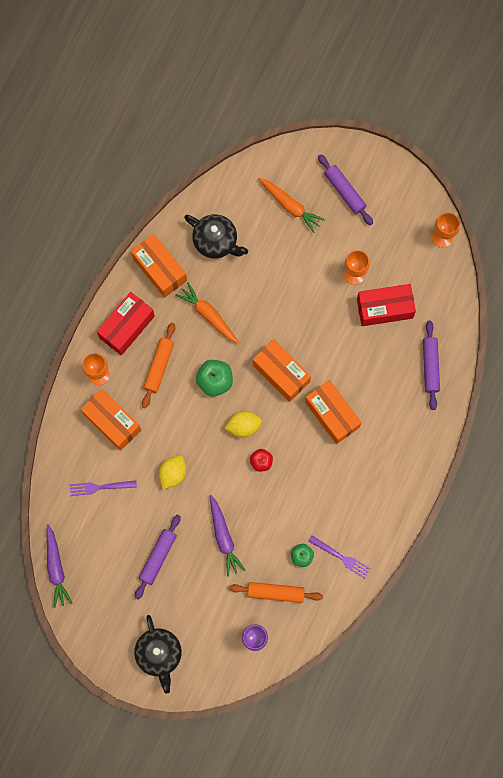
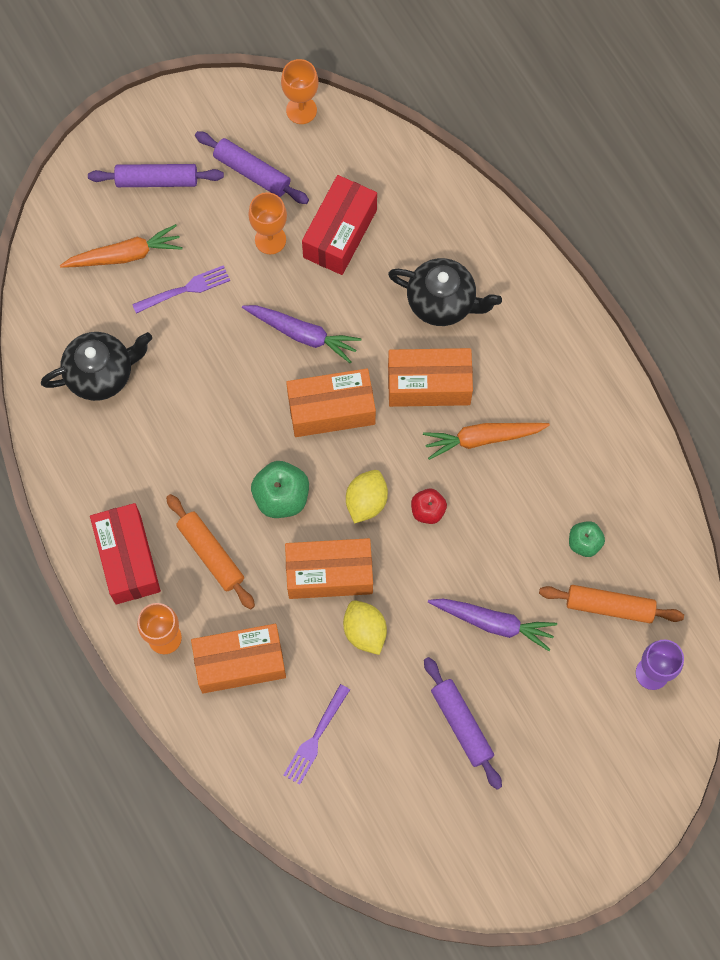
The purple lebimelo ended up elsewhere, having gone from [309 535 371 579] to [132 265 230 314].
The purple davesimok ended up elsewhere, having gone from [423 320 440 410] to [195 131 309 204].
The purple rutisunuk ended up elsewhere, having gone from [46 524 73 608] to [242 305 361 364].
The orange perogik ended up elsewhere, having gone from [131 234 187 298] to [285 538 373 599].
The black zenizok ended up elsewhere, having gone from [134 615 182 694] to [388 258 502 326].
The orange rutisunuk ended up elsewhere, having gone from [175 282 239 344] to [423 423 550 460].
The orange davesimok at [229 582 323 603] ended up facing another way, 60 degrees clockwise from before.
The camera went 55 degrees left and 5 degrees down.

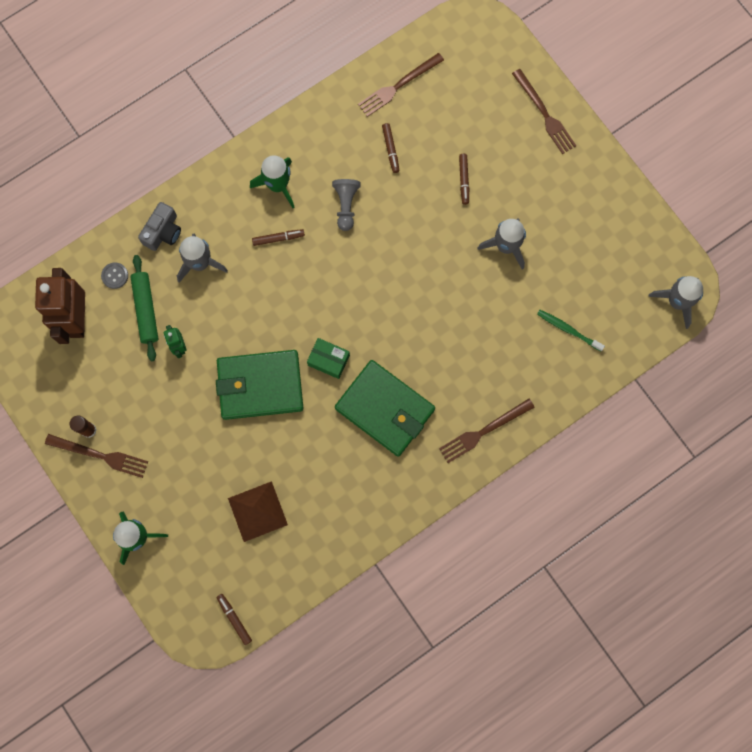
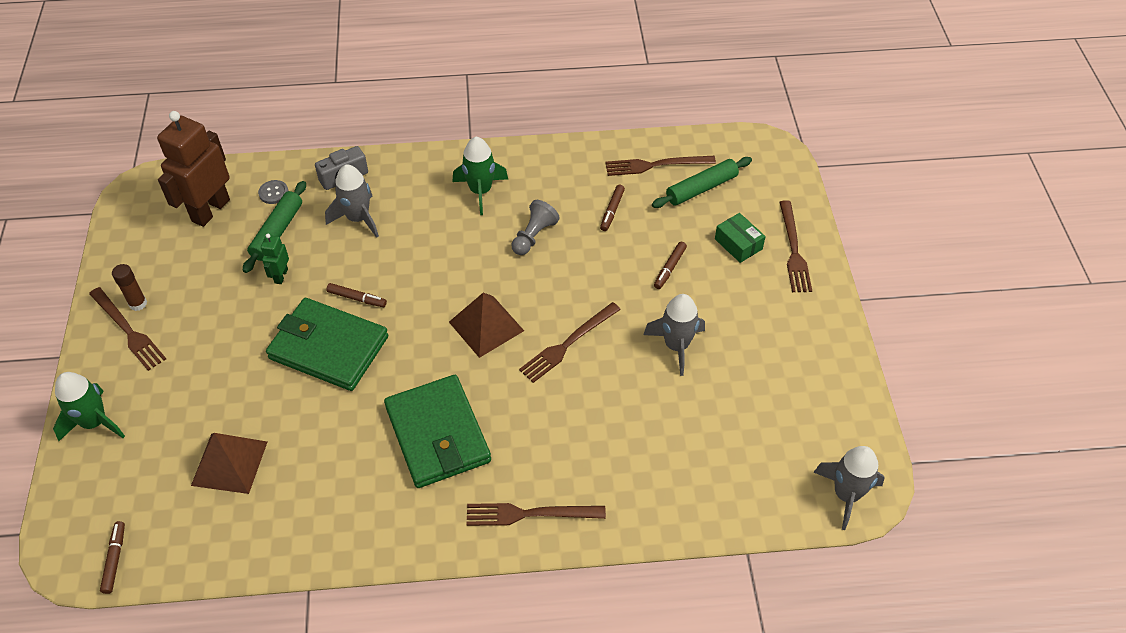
The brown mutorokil ended up elsewhere, having gone from [252 229 305 246] to [326 283 387 307].
The second view gained the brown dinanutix at [449 293 524 358].
The second view gained the brown lebimelo at [519 302 621 383].
The second view gained the green davesimok at [652 157 752 208].
The green perogik ended up elsewhere, having gone from [307 338 350 379] to [715 213 766 263].
The second view lost the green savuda at [537 310 605 351].
The camera went 30 degrees right and 25 degrees down.

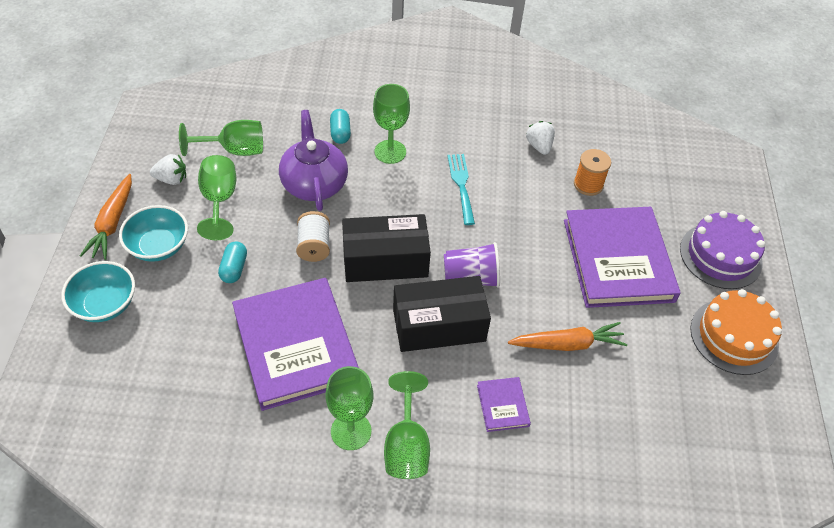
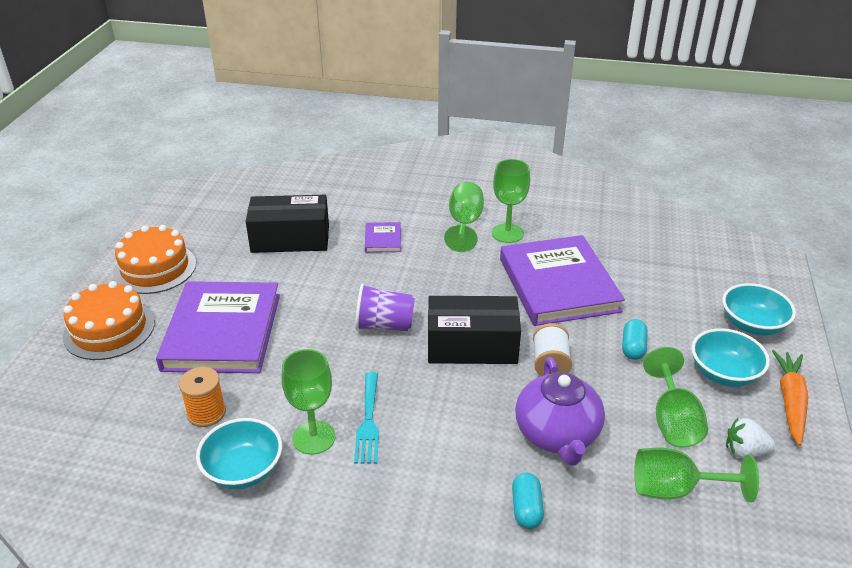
What was the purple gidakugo at [680 211 765 289] turned into the orange gidakugo at [63 281 155 360].
Where the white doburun stood at [526 121 555 155], the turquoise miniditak came to stand at [196 418 282 489].
The black perogik ended up elsewhere, having gone from [393 276 491 352] to [246 195 329 253].
The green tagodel ended up elsewhere, having gone from [373 84 410 164] to [281 349 335 455].
The second view lost the orange rutisunuk at [508 322 627 351].
The camera went 170 degrees left and 15 degrees down.

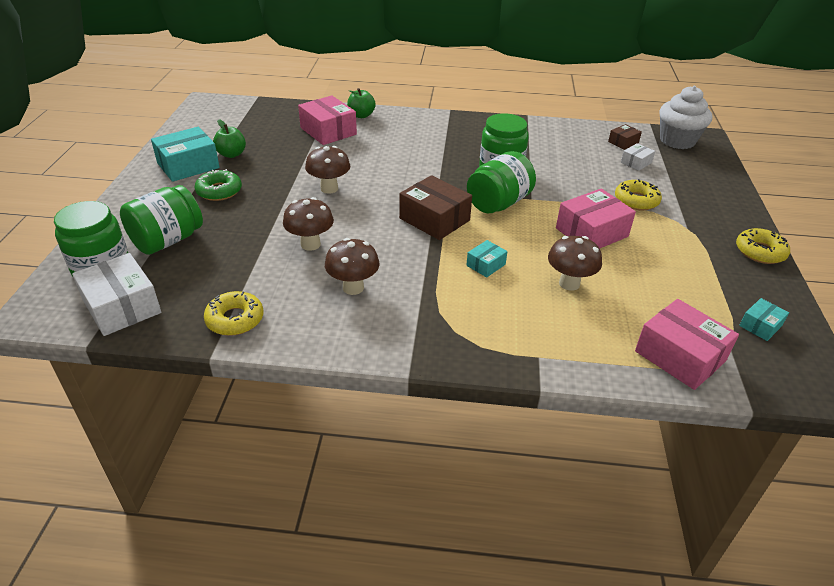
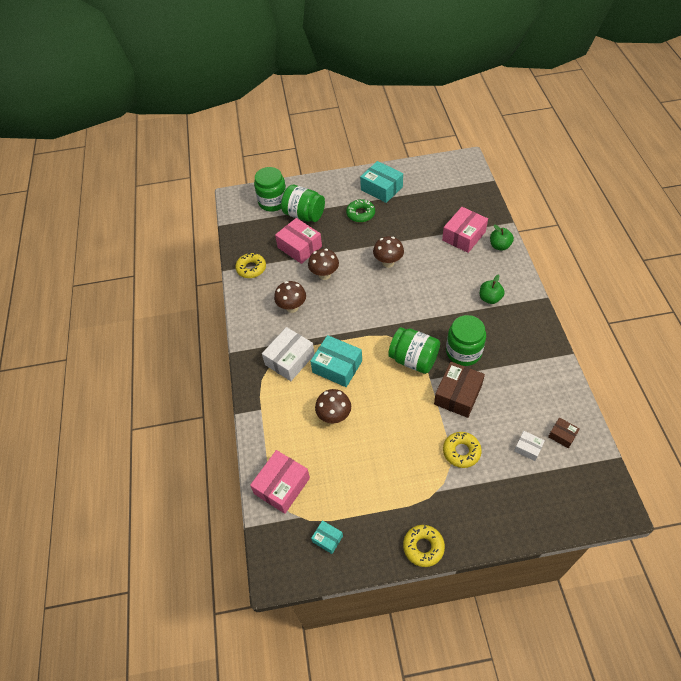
The white perogik ended up elsewhere, having gone from [72 253 161 336] to [262 327 315 381].
The pink perogik ended up elsewhere, having gone from [556 189 636 249] to [275 218 322 264].
The size of the turquoise perogik at [466 240 508 278] changed by a factor of 1.94.
The brown perogik ended up elsewhere, having gone from [399 175 472 240] to [434 362 485 418].
The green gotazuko ended up elsewhere, having gone from [213 119 246 158] to [480 275 505 304].
The second view lost the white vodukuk at [660 86 712 149].
The camera went 80 degrees right and 15 degrees up.

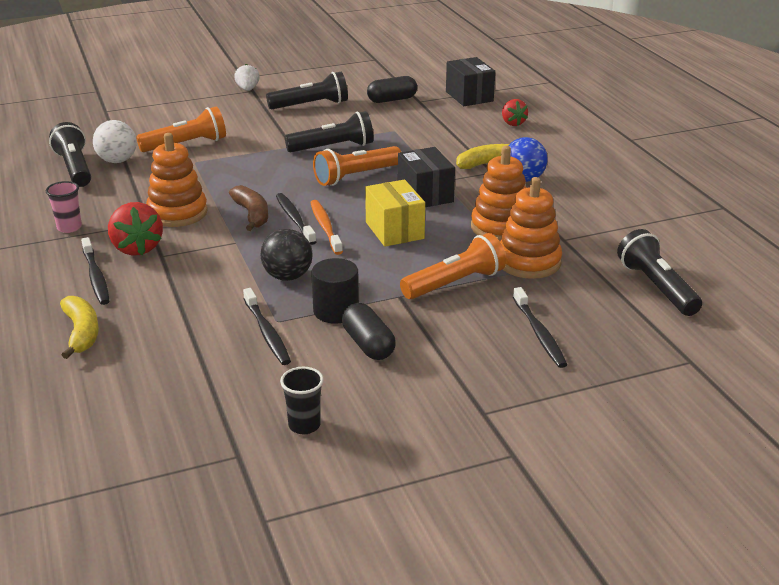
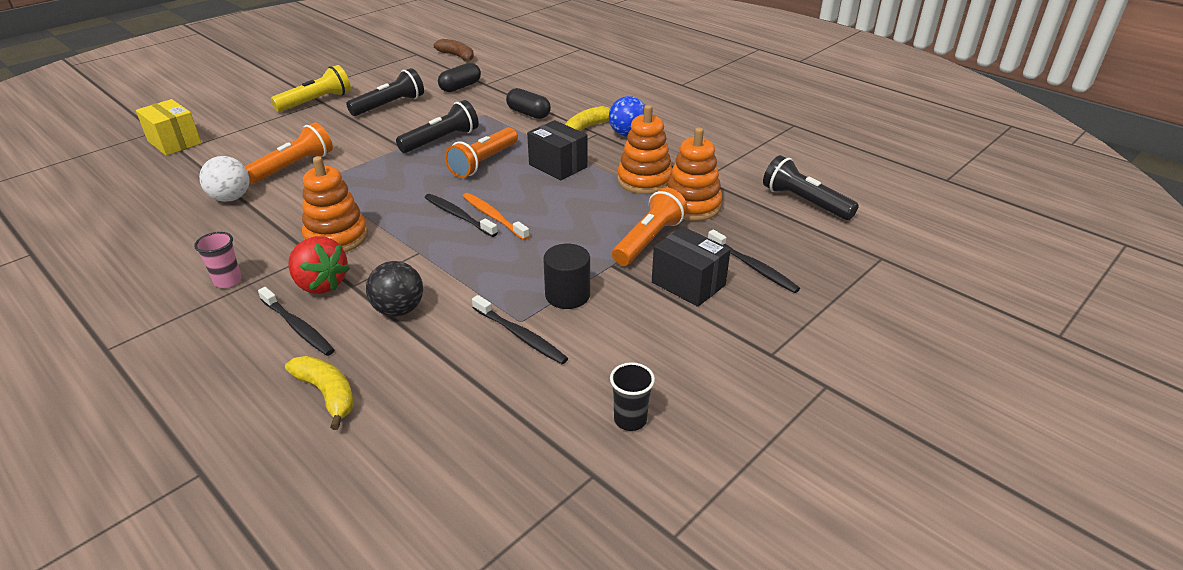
The yellow perogik ended up elsewhere, having gone from [365 179 425 247] to [136 99 201 156].
Where the white doburun stood at [234 64 260 91], the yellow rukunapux came to stand at [271 65 351 112].
The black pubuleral ended up elsewhere, having gone from [260 229 313 281] to [366 261 423 317].
The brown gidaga ended up elsewhere, having gone from [229 185 268 231] to [433 39 474 62].
The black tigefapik ended up elsewhere, having gone from [342 303 396 360] to [506 88 551 119].
The black perogik ended up elsewhere, having gone from [446 57 495 106] to [652 227 731 307].
The second view lost the black rukunapux at [49 122 91 187].
The second view lost the red doburun at [502 99 528 126].
The camera went 25 degrees left and 5 degrees up.

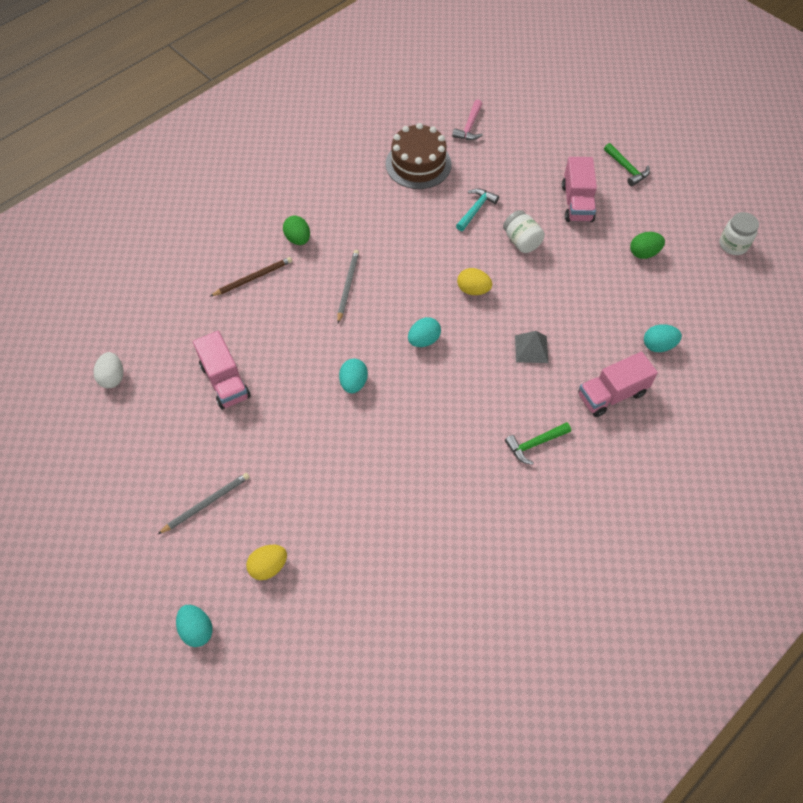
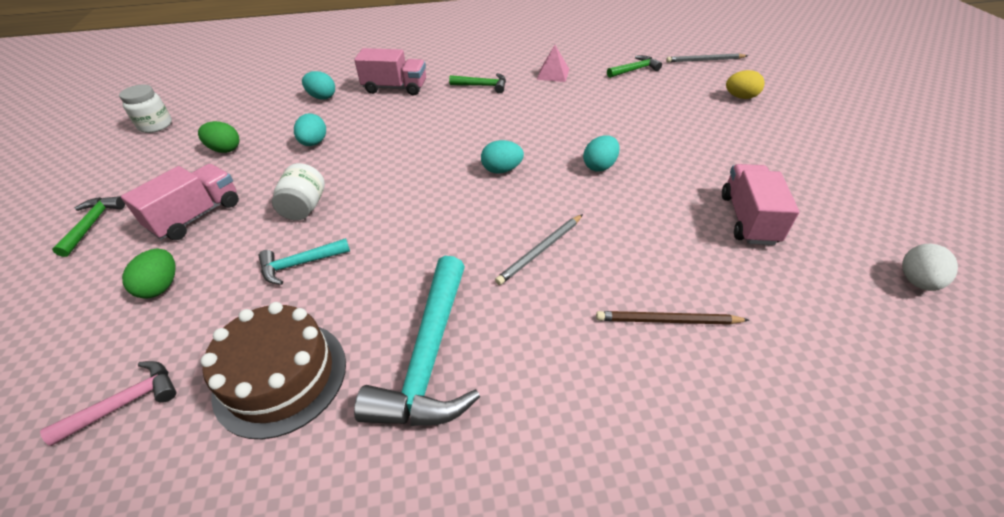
The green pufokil ended up elsewhere, having gone from [283 216 310 245] to [122 249 176 299].
The turquoise pufokil ended up elsewhere, having gone from [176 605 213 647] to [294 113 326 146].
The second view gained the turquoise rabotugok at [354 256 480 426].
The second view gained the pink dinanutix at [537 45 569 82].
The second view gained the green rabotugok at [607 55 662 78].
The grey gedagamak ended up elsewhere, having gone from [158 473 250 534] to [666 53 748 62].
The second view lost the yellow pufokil at [457 268 492 295].
The second view lost the grey dinanutix at [515 331 548 363].
The camera went 145 degrees left and 15 degrees down.

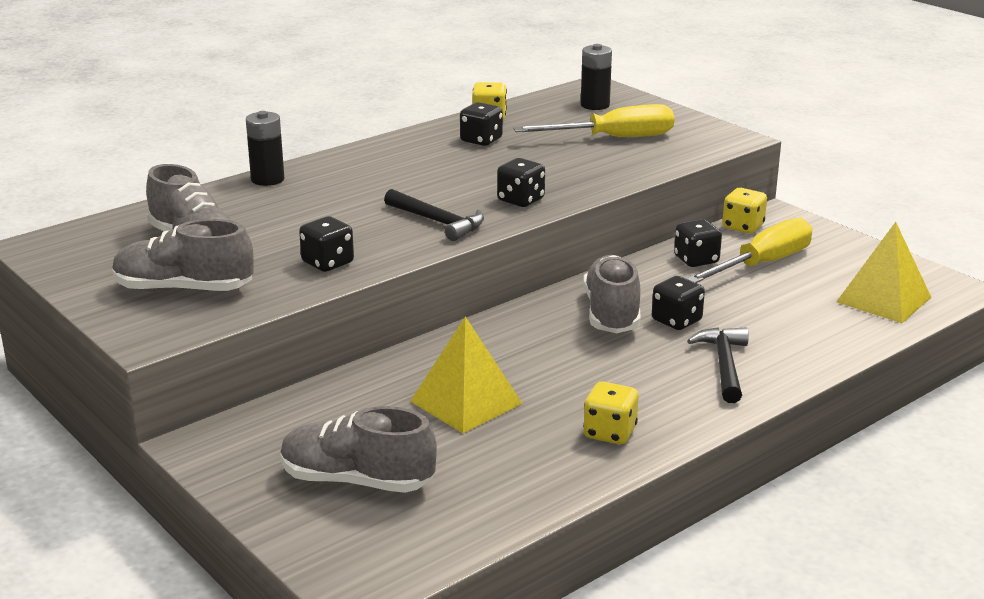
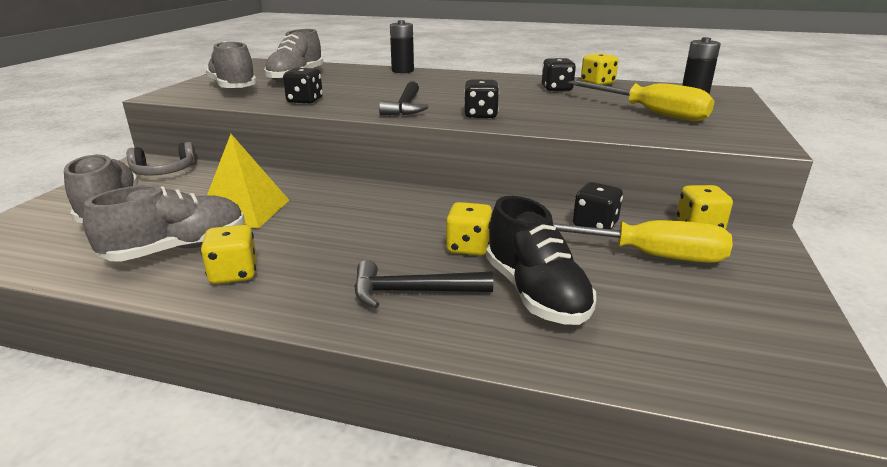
The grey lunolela ended up elsewhere, having gone from [583 255 641 333] to [83 185 245 262].
The second view gained the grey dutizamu at [127 142 196 176].
The black rabotugok at [687 327 749 403] ended up facing another way, 150 degrees counterclockwise from before.
What was the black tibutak at [652 276 705 330] turned into the yellow tibutak at [446 202 492 256].
The second view gained the black lunolela at [486 196 596 325].
The second view lost the yellow dinanutix at [836 222 931 323].
The camera went 55 degrees right and 0 degrees up.

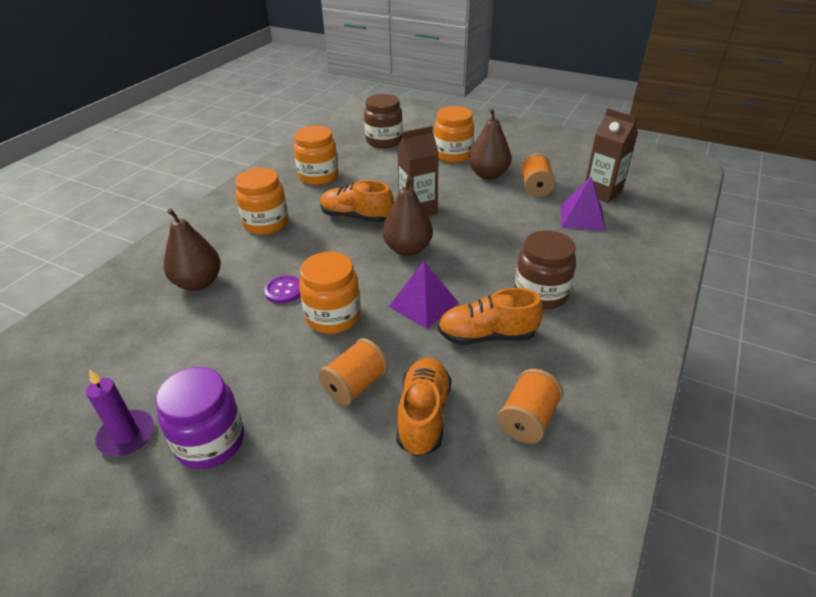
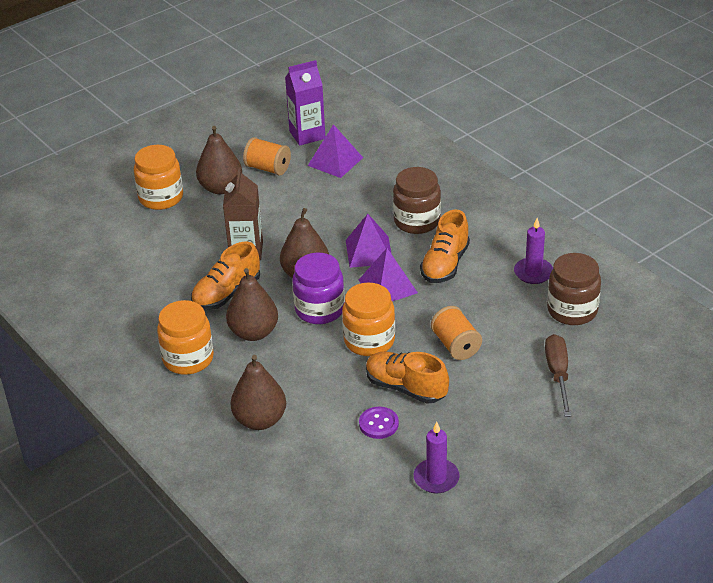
The second view gained the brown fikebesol at [226 268 278 341].
What was the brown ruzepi at [585 109 638 203] turned into the purple ruzepi at [285 60 325 146].
The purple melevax ended up elsewhere, having gone from [156 367 244 469] to [292 253 345 324].
The second view gained the purple dinanutix at [346 214 392 268].
The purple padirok ended up elsewhere, having gone from [264 275 300 304] to [359 407 399 439].
The orange lunolela ended up elsewhere, having gone from [396 357 451 456] to [366 352 449 404].
Where the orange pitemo stood at [498 369 563 444], the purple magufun came to stand at [514 218 553 284].
The second view gained the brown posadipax at [545 334 572 417].
The brown melevax ended up elsewhere, having gone from [364 94 403 148] to [547 253 601 325].
The second view lost the orange melevax at [293 126 339 185].
The camera went 65 degrees left and 0 degrees up.

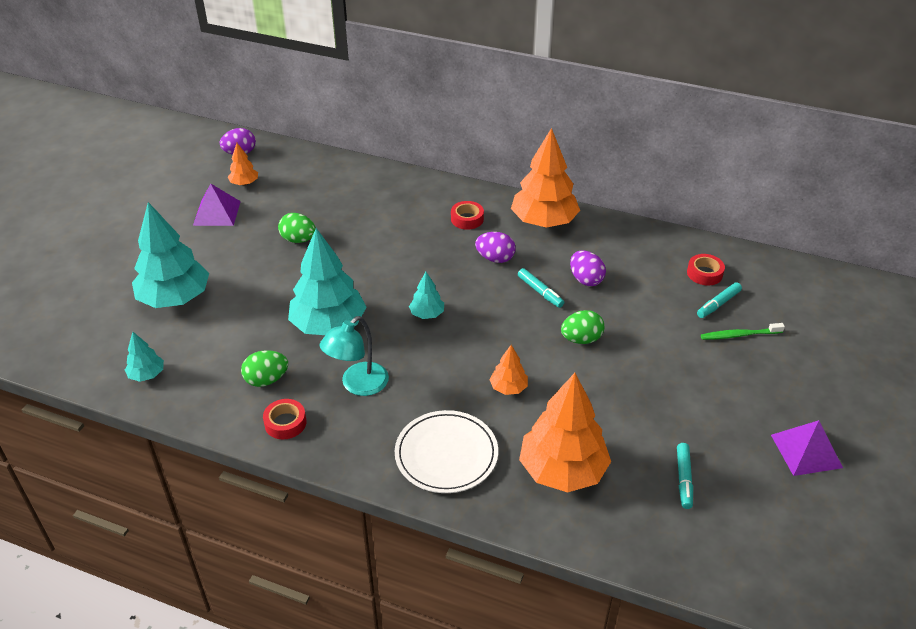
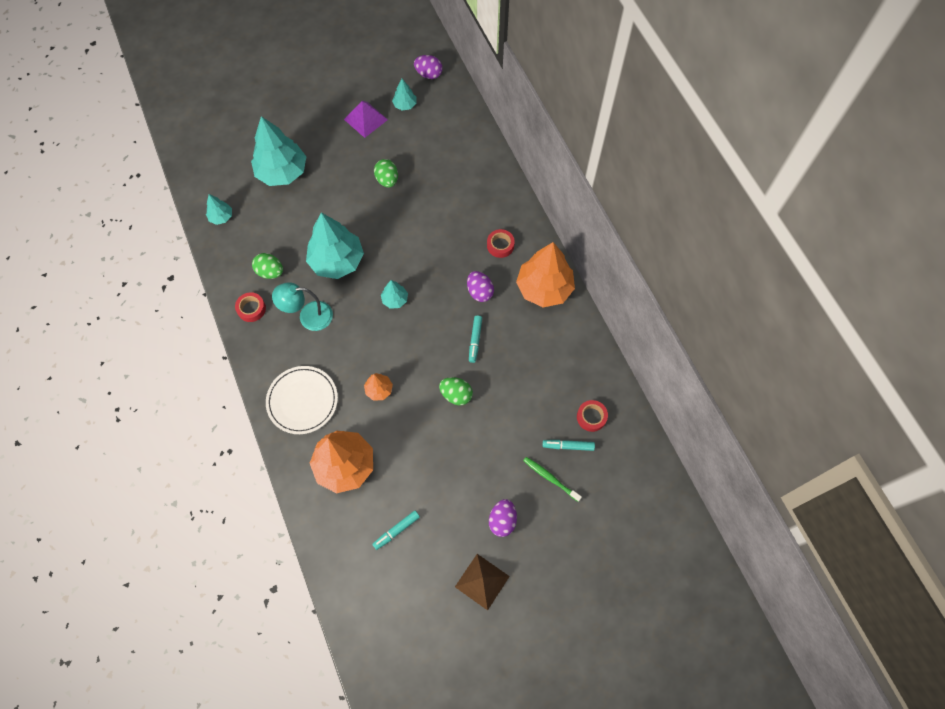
What was the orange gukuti at [228 143 258 186] turned into the turquoise gukuti at [392 79 416 111].
What was the purple dinanutix at [771 420 843 476] turned into the brown dinanutix at [455 554 510 610].
The purple pufokil ended up elsewhere, having gone from [570 250 606 286] to [489 499 517 537].
The camera went 45 degrees right and 25 degrees up.

